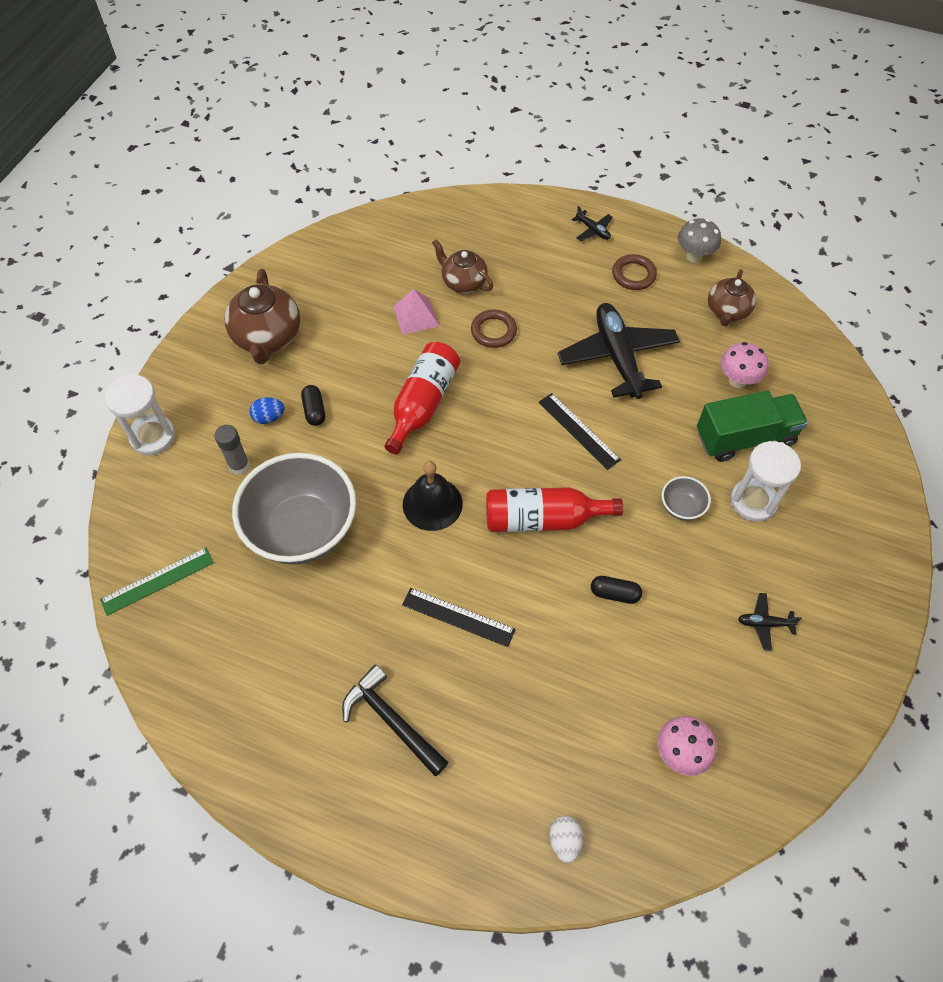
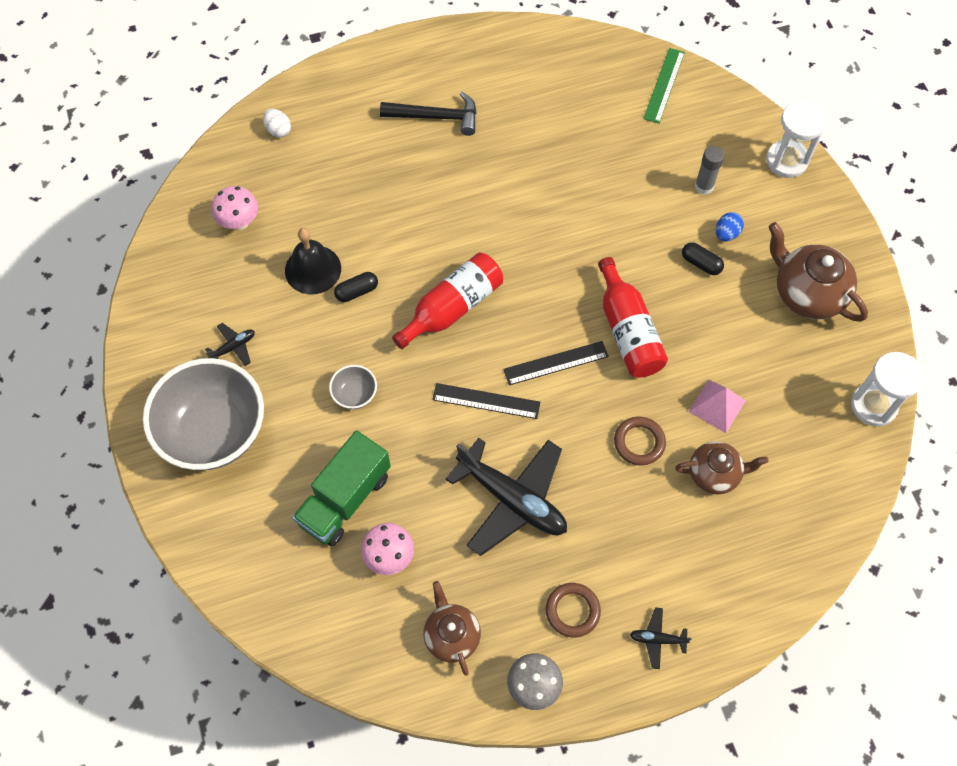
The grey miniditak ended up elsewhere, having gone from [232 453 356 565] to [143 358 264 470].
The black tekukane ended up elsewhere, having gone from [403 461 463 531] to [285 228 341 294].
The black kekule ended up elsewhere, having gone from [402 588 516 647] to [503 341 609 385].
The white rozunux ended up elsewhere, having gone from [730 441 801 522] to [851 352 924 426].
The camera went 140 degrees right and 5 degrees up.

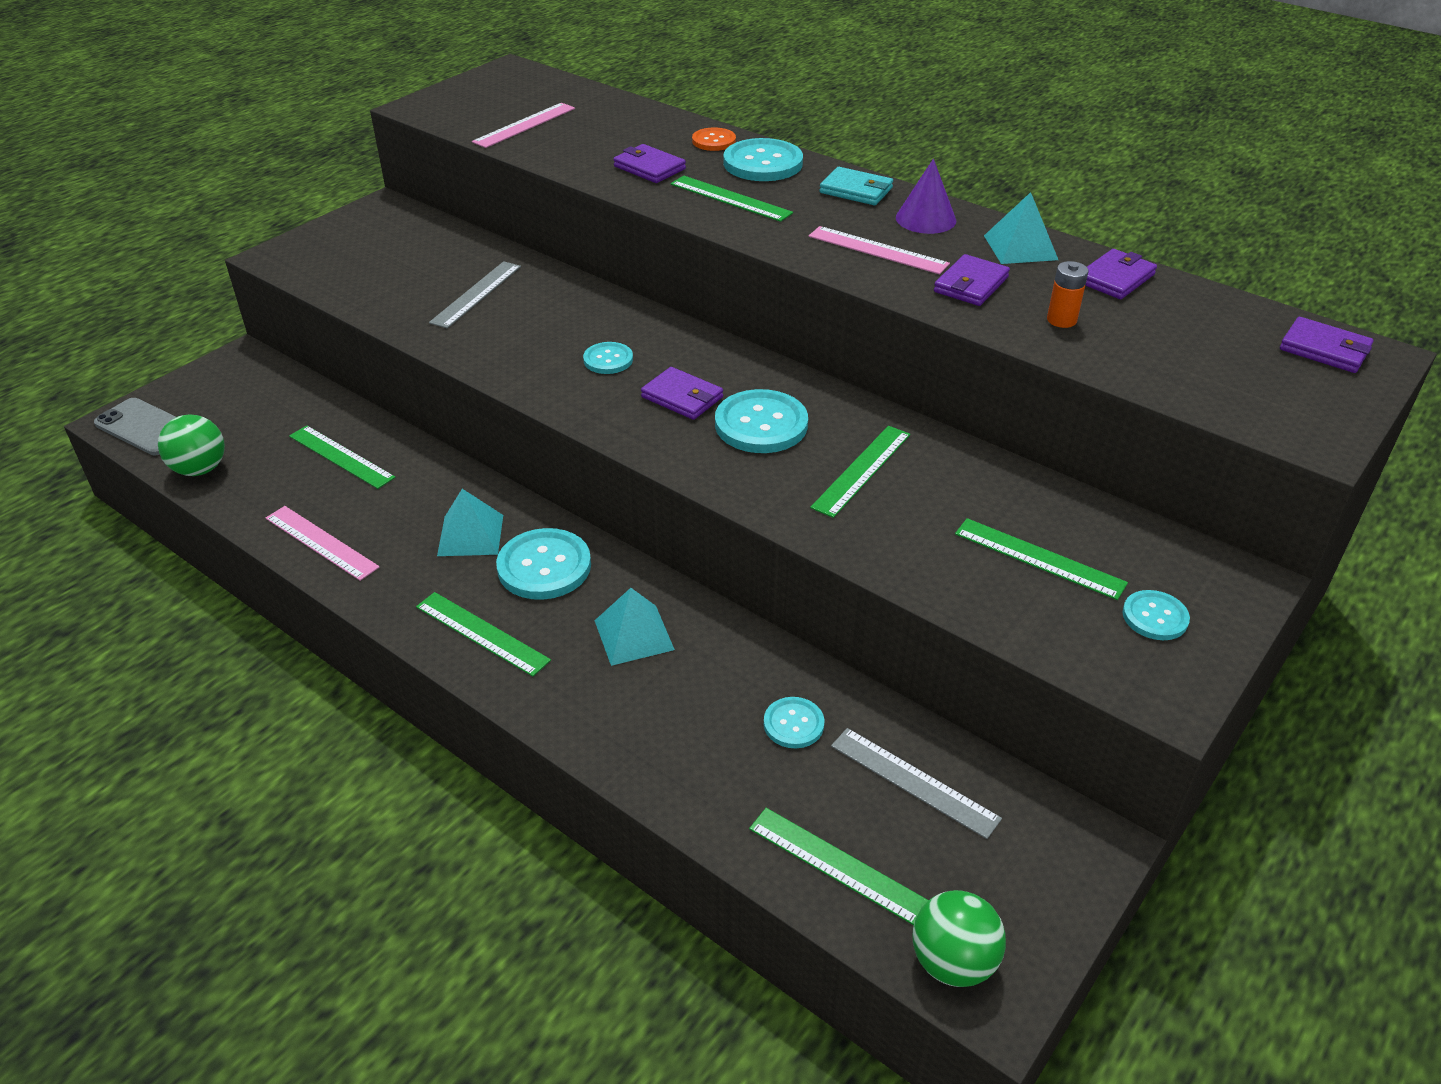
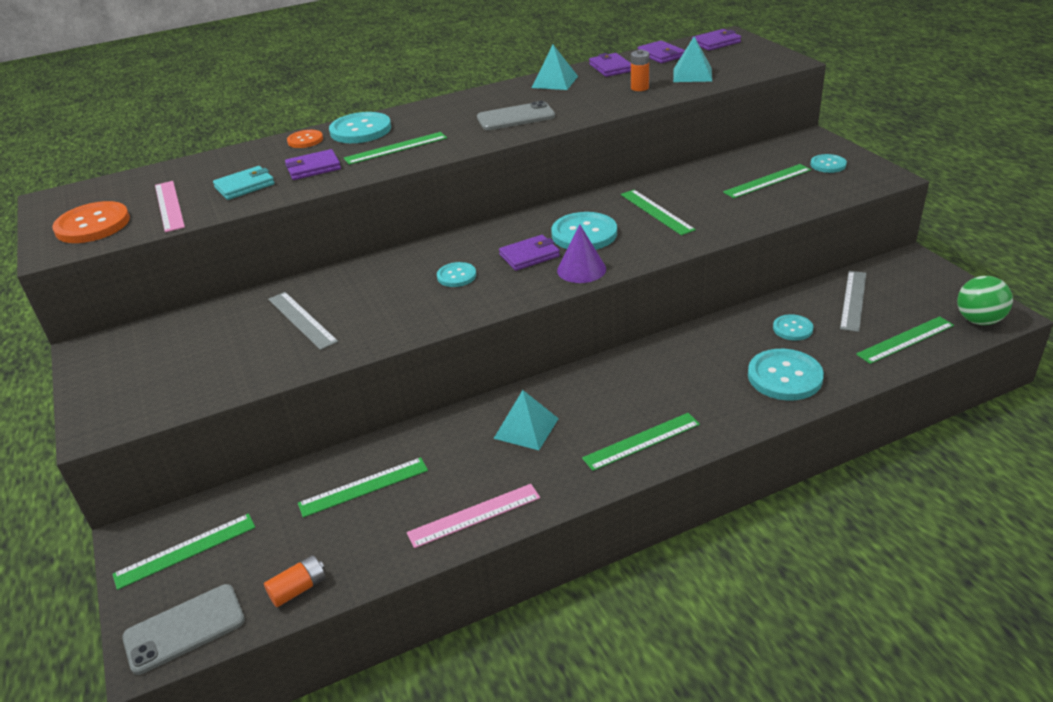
The second view gained the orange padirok at [52 201 130 243].
The second view gained the green kekule at [112 513 255 590].
The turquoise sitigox ended up elsewhere, having gone from [819 167 893 205] to [213 166 275 200].
Where the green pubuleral stood at [158 414 225 476], the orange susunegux came to stand at [264 555 326 607].
Where the pink kekule stood at [809 226 950 274], the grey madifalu came to stand at [477 101 555 130].
The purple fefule ended up elsewhere, having gone from [896 159 956 234] to [557 224 606 283].
The purple sitigox ended up elsewhere, having gone from [934 254 1010 306] to [638 40 685 63].
The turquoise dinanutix ended up elsewhere, having gone from [594 588 675 666] to [673 36 712 82].
The turquoise padirok ended up elsewhere, having gone from [496 528 591 600] to [748 349 824 400].
The grey kekule at [831 728 1002 839] ended up facing another way, 45 degrees counterclockwise from before.
The camera went 60 degrees left and 5 degrees down.

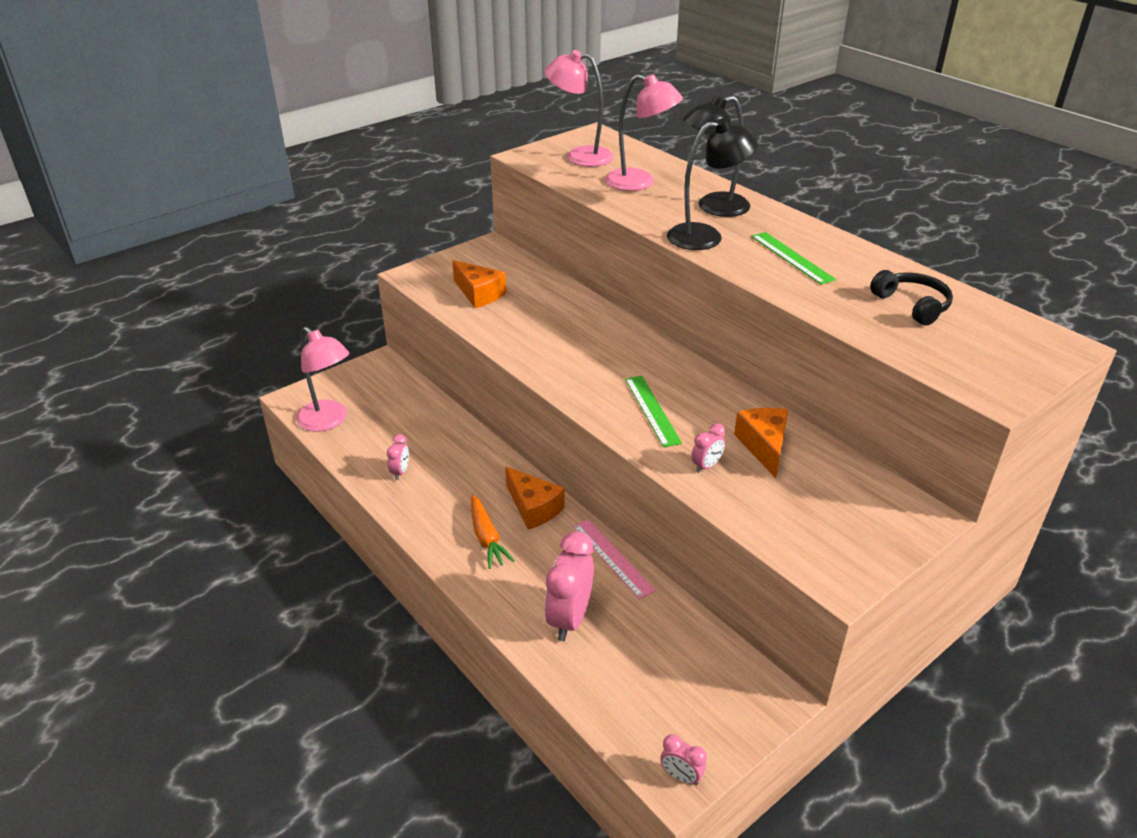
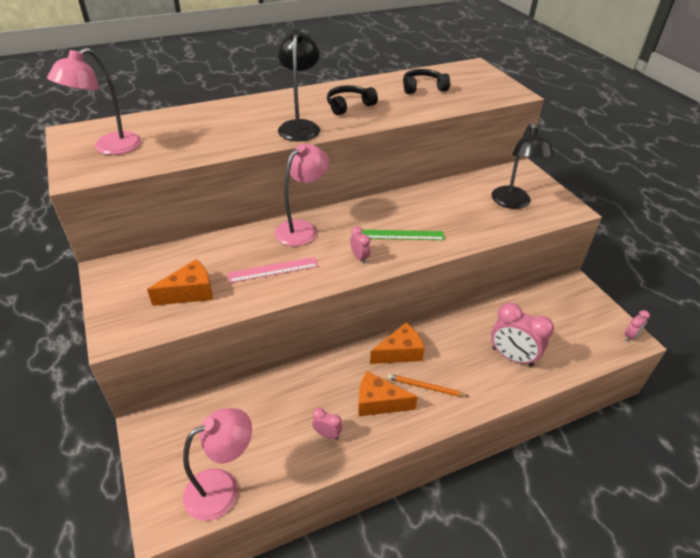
The pink kekule ended up elsewhere, having gone from [573 519 656 599] to [227 257 318 283].
The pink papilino ended up elsewhere, having gone from [605 74 683 191] to [275 144 329 246].
Where the green kekule stood at [751 232 836 285], the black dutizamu came to stand at [327 85 378 115].
The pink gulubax ended up elsewhere, having gone from [691 423 726 473] to [350 226 370 264].
The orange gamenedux ended up elsewhere, having gone from [734 408 788 478] to [358 371 418 416].
Where the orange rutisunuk stood at [471 495 515 569], the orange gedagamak came to stand at [388 374 468 397].
The black papilino ended up elsewhere, having gone from [683 95 750 217] to [491 123 554 209].
The camera went 75 degrees left and 5 degrees up.

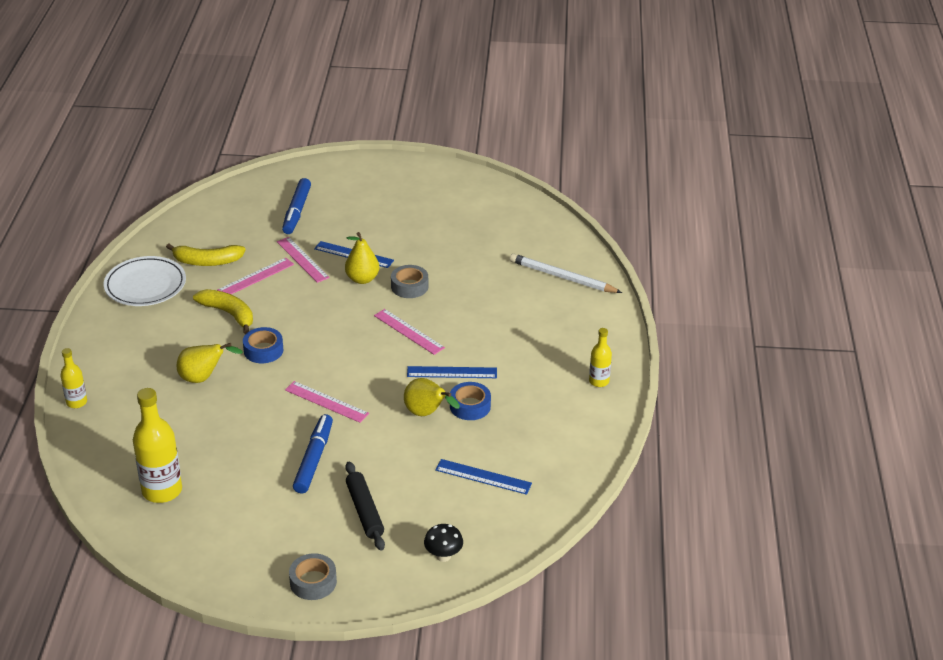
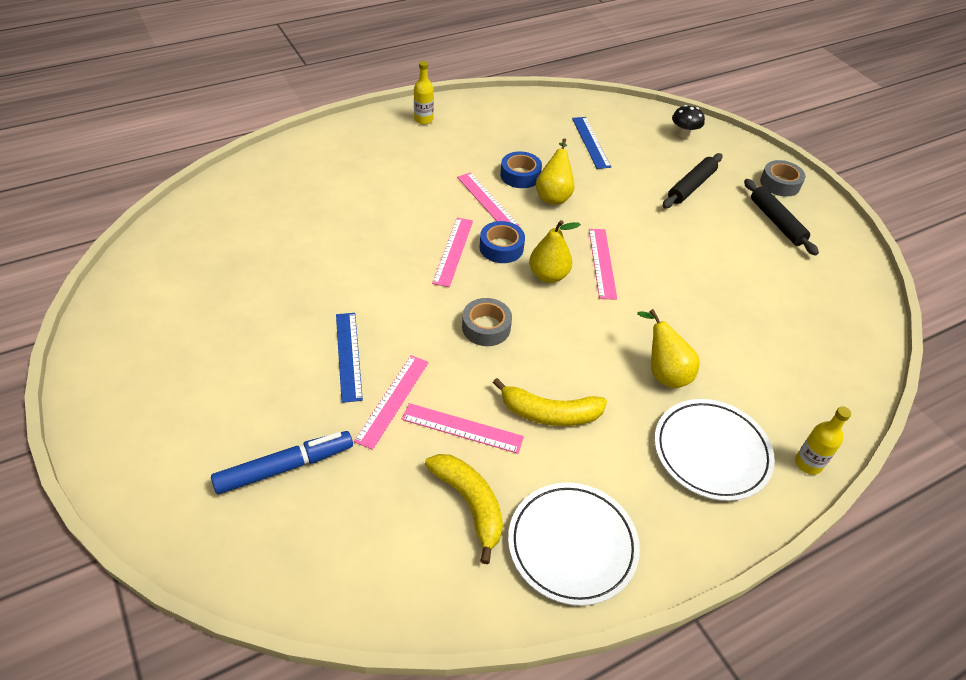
What was the blue kekule at [407 366 497 378] turned into the pink kekule at [457 172 520 226].
The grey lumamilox ended up elsewhere, having gone from [391 265 428 298] to [462 298 512 346].
The blue lumamilox ended up elsewhere, having gone from [243 327 283 363] to [480 221 525 263].
The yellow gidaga at [193 289 253 334] ended up facing another way, 90 degrees counterclockwise from before.
The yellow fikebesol ended up elsewhere, having gone from [345 232 379 284] to [529 220 581 283].
The second view gained the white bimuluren at [654 399 775 501].
The second view gained the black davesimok at [744 179 819 256].
The second view lost the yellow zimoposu at [133 388 182 503].
The second view lost the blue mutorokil at [293 414 333 493].
The second view lost the white gedagamak at [510 253 622 293].
The camera went 125 degrees left and 10 degrees up.

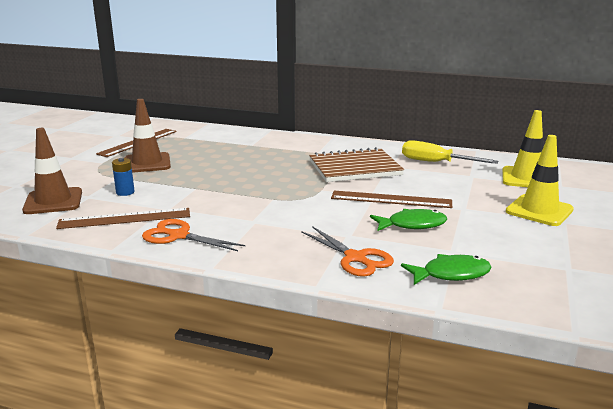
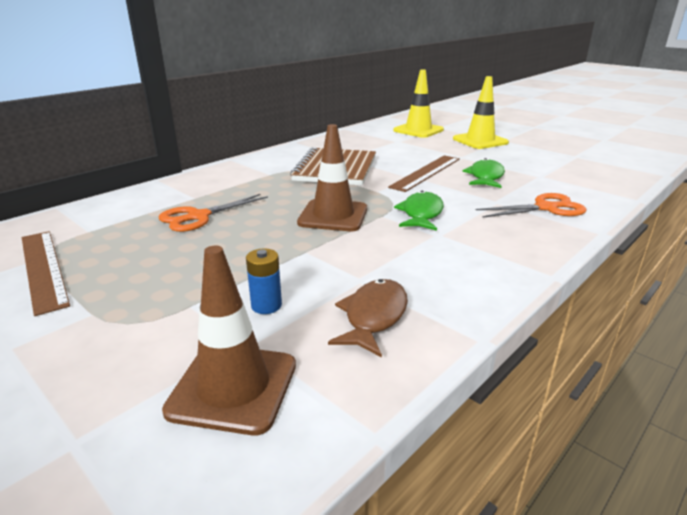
The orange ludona ended up elsewhere, having gone from [142 219 246 251] to [159 194 268 232].
The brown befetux ended up elsewhere, having gone from [125 99 171 173] to [297 124 367 231].
Where the brown kekule stood at [56 208 190 229], the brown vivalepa came to stand at [328 279 408 358].
The green vivalepa ended up elsewhere, having gone from [401 254 492 285] to [394 191 444 231].
The second view lost the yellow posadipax at [402 140 499 164].
The camera went 65 degrees left and 5 degrees up.

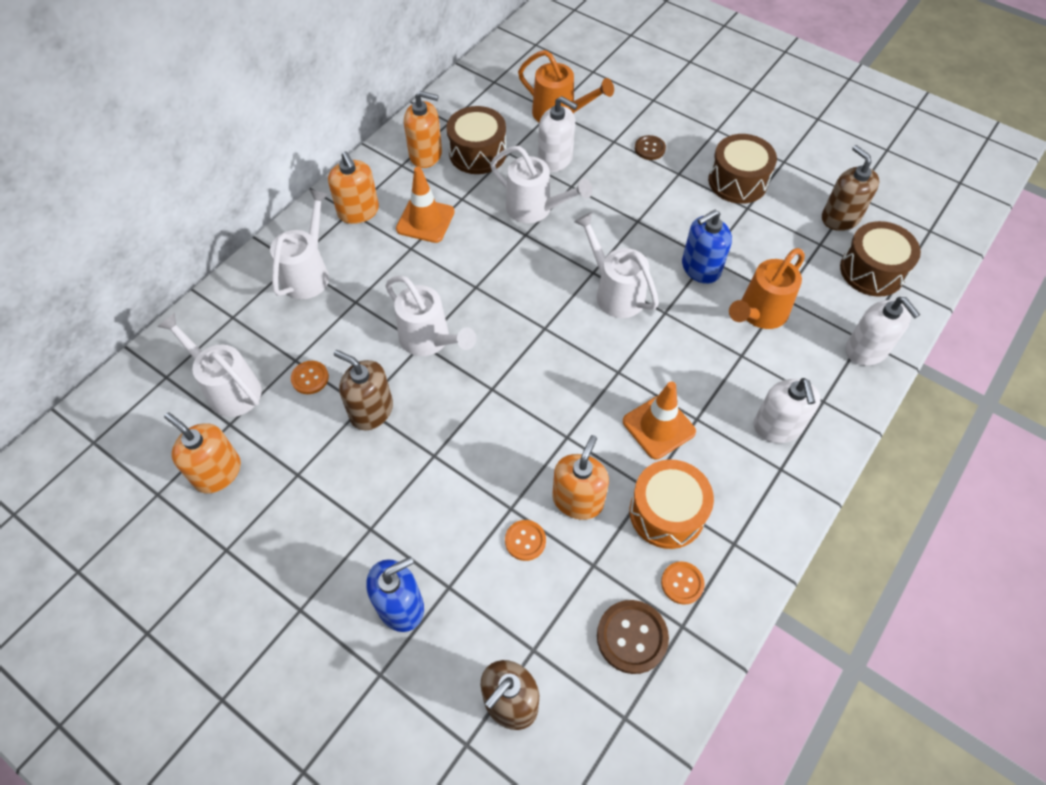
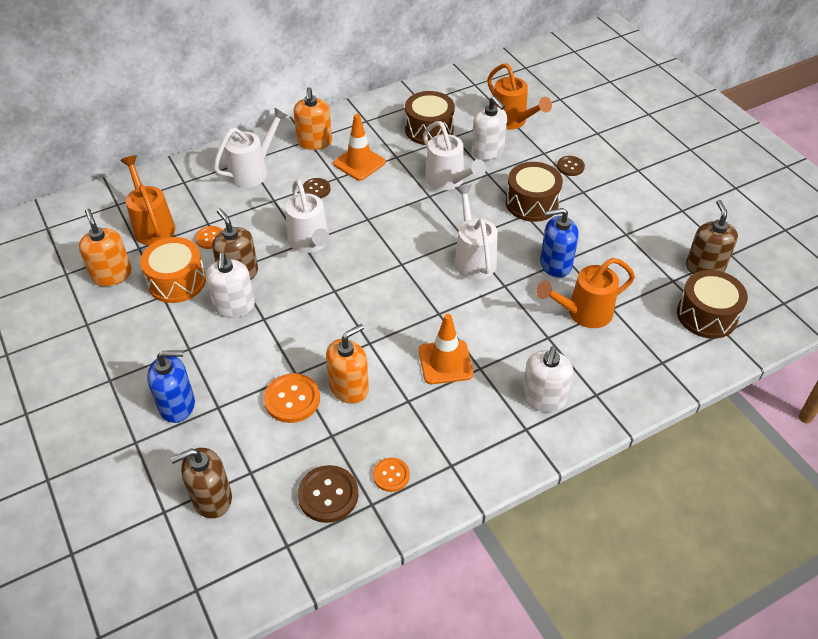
What was the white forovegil at [157 313 262 417] turned into the orange forovegil at [120 155 175 245].
The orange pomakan ended up elsewhere, having gone from [629 460 714 549] to [140 237 206 303].
The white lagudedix ended up elsewhere, having gone from [846 297 920 366] to [206 253 255 318].
The size of the orange padirok at [505 520 546 561] changed by a factor of 1.62.
The second view gained the brown padirok at [303 178 331 198].
The brown pomakan ended up elsewhere, having gone from [708 134 777 204] to [506 162 563 222].
The second view lost the orange lagudedix at [404 91 442 168].
The camera went 25 degrees right and 10 degrees down.

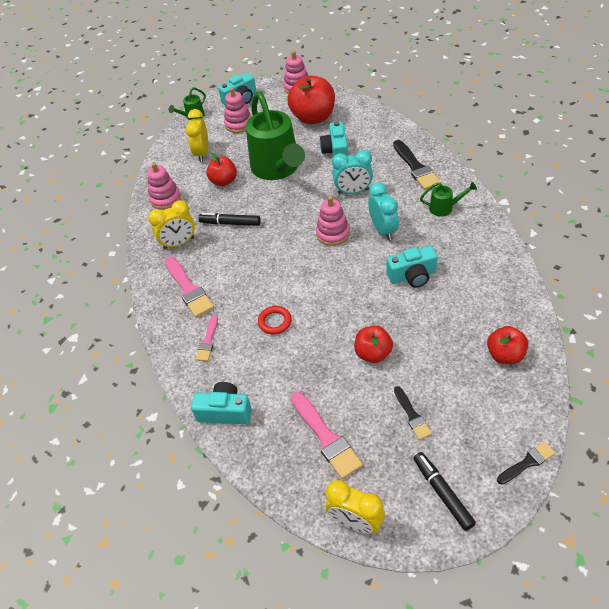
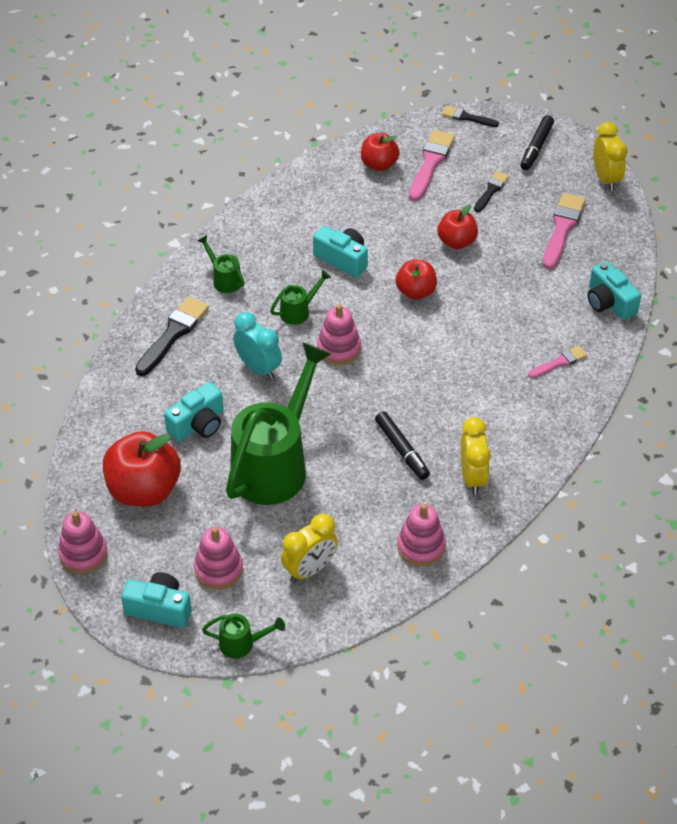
Where the turquoise gulubax stood at [368 182 399 240], the green forovegil came to stand at [270 270 331 325].
The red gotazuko ended up elsewhere, having gone from [206 152 237 186] to [396 259 437 300].
The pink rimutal ended up elsewhere, having gone from [164 256 214 317] to [409 130 455 201].
The yellow gulubax at [148 200 195 250] ended up facing another way, 60 degrees clockwise from before.
The second view lost the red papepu at [258 306 292 335].
The camera went 135 degrees left and 0 degrees up.

